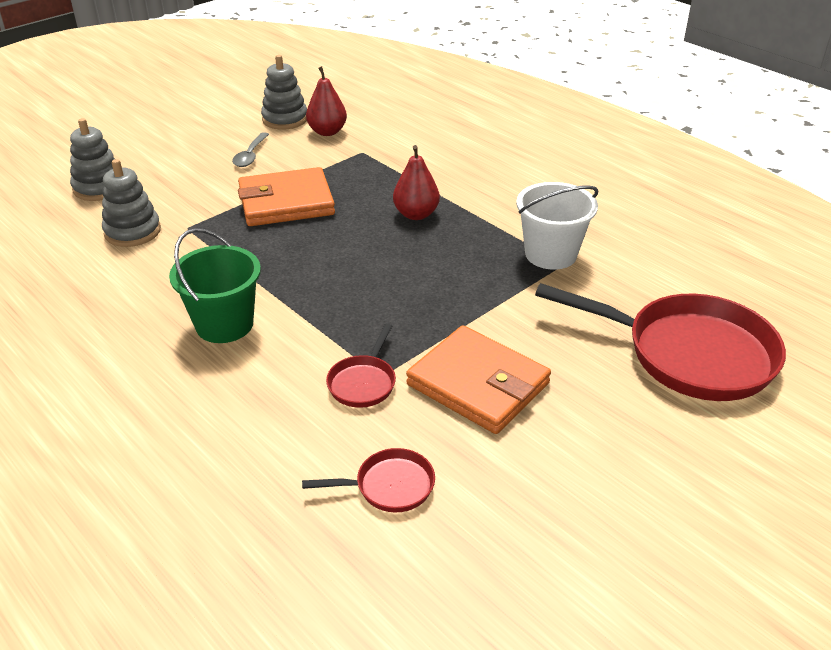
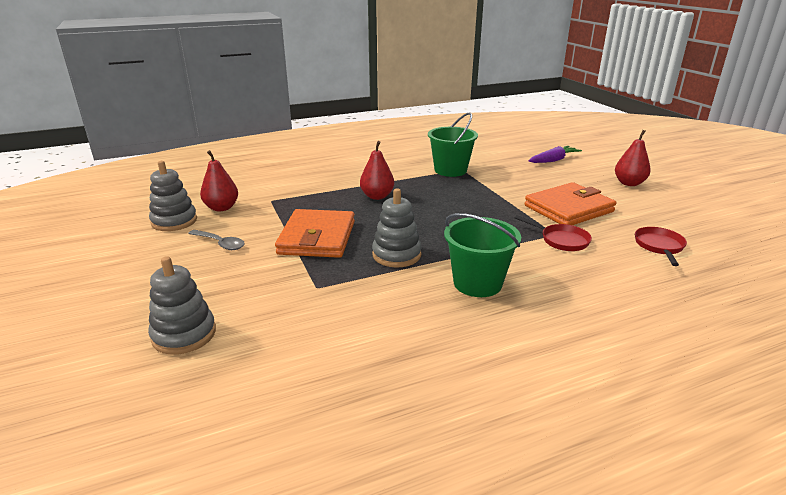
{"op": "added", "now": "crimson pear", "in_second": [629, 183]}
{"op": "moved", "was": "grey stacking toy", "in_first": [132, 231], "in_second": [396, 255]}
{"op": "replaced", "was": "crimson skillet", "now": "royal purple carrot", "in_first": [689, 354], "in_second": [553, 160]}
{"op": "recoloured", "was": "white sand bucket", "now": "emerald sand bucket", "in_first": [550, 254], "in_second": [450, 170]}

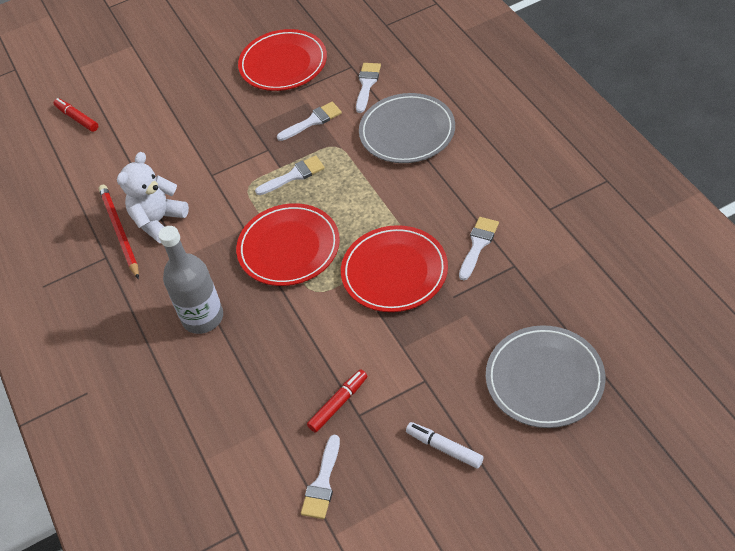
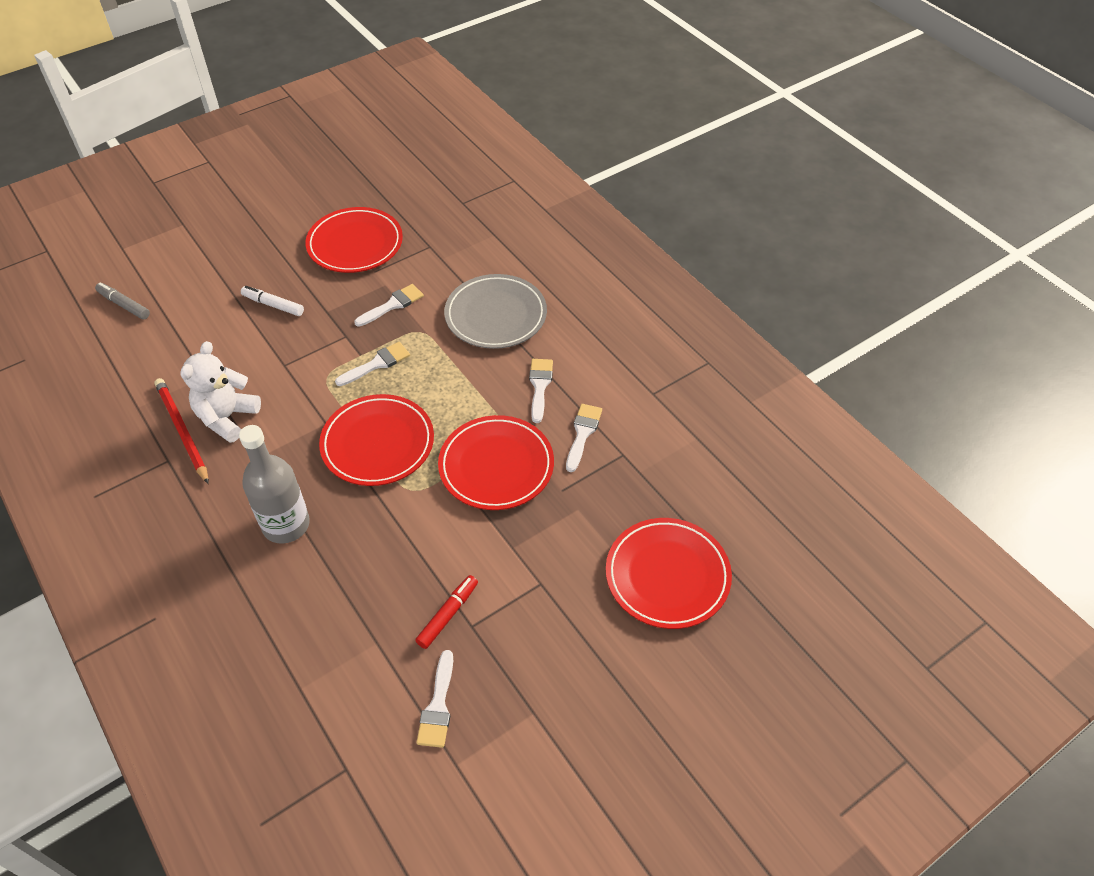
{"op": "moved", "was": "white paintbrush", "in_first": [367, 85], "in_second": [540, 386]}
{"op": "moved", "was": "white marker pen", "in_first": [444, 448], "in_second": [273, 305]}
{"op": "recoloured", "was": "crimson marker pen", "now": "grey marker pen", "in_first": [77, 118], "in_second": [124, 305]}
{"op": "recoloured", "was": "grey plate", "now": "crimson plate", "in_first": [544, 379], "in_second": [667, 575]}

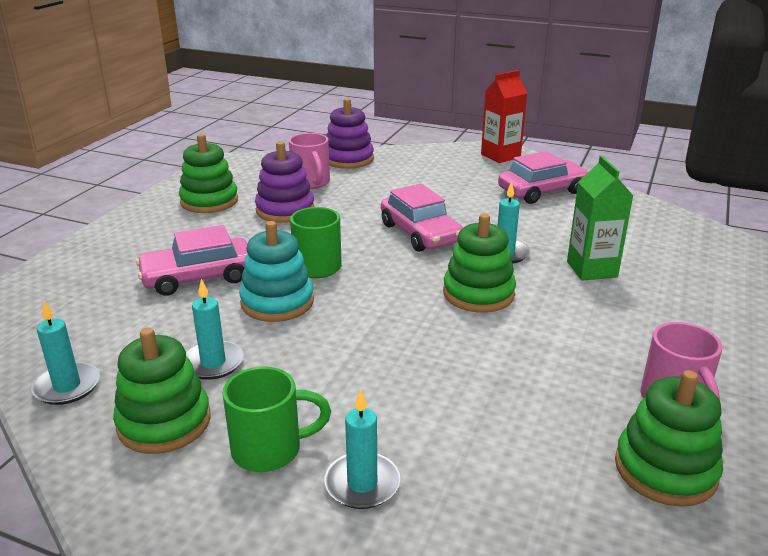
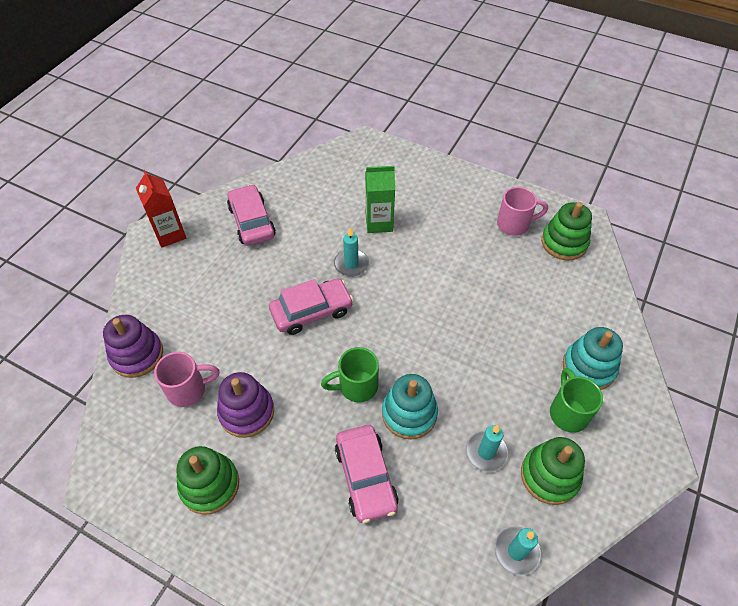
{"op": "removed", "was": "emerald stacking toy", "in_first": [478, 294]}
{"op": "replaced", "was": "aqua wax candle", "now": "aqua stacking toy", "in_first": [362, 484], "in_second": [588, 367]}

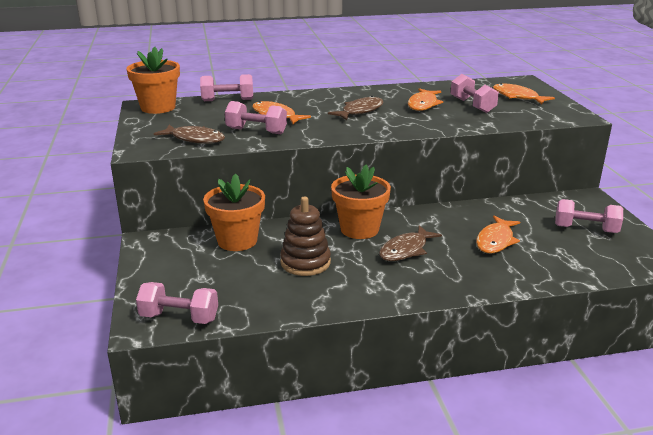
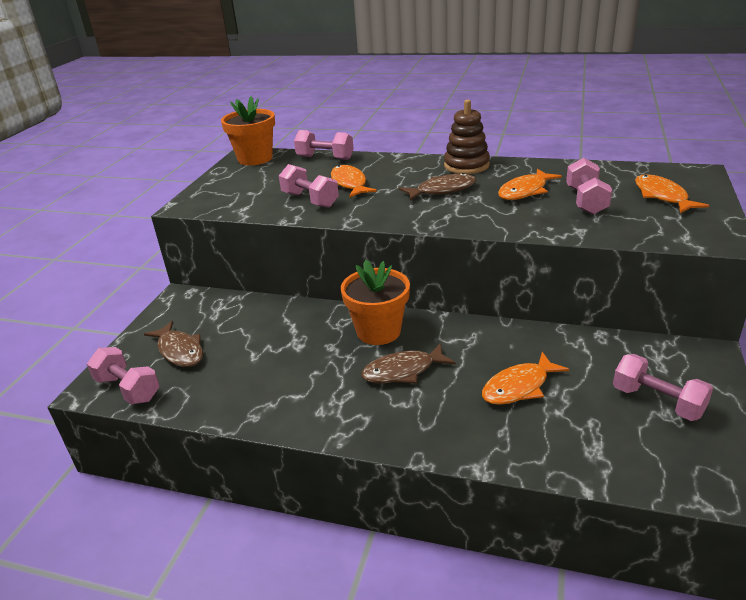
{"op": "removed", "was": "bright orange potted plant", "in_first": [237, 241]}
{"op": "moved", "was": "russet toy fish", "in_first": [195, 139], "in_second": [180, 351]}
{"op": "moved", "was": "russet stacking toy", "in_first": [305, 262], "in_second": [466, 165]}

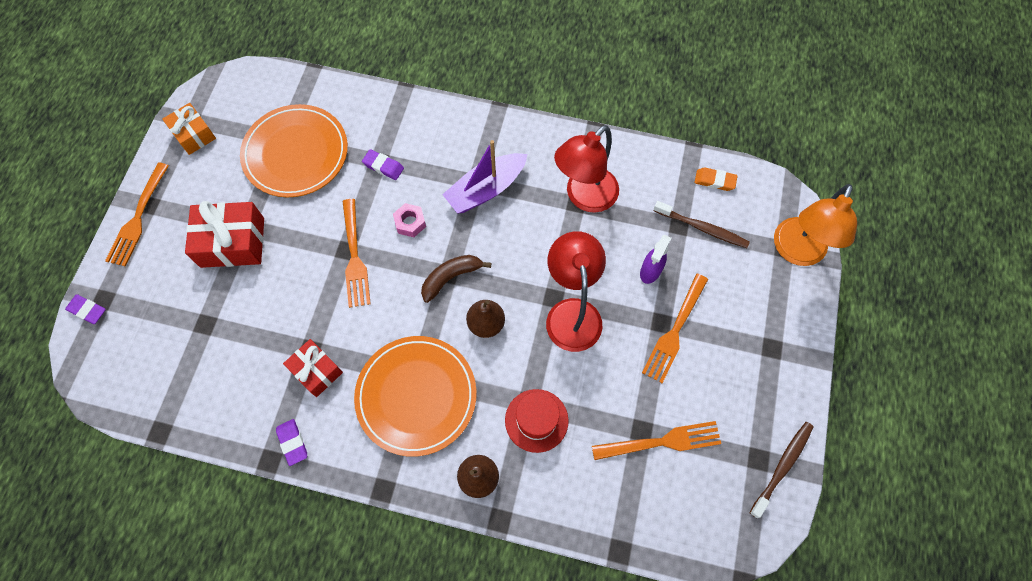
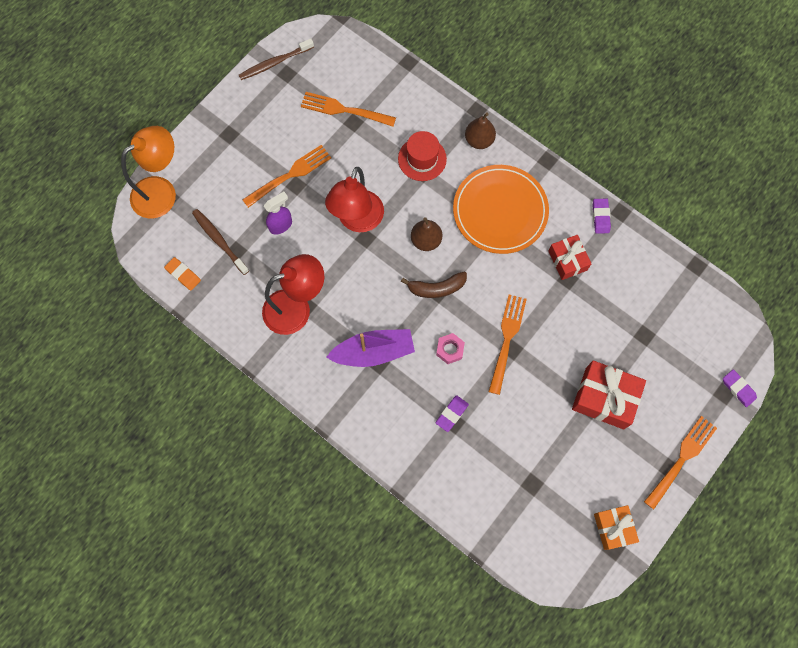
{"op": "removed", "was": "bright orange plate", "in_first": [296, 153]}
{"op": "turned", "was": "royal purple gum eraser", "in_first": [383, 166], "in_second": [451, 414], "clockwise": 75}

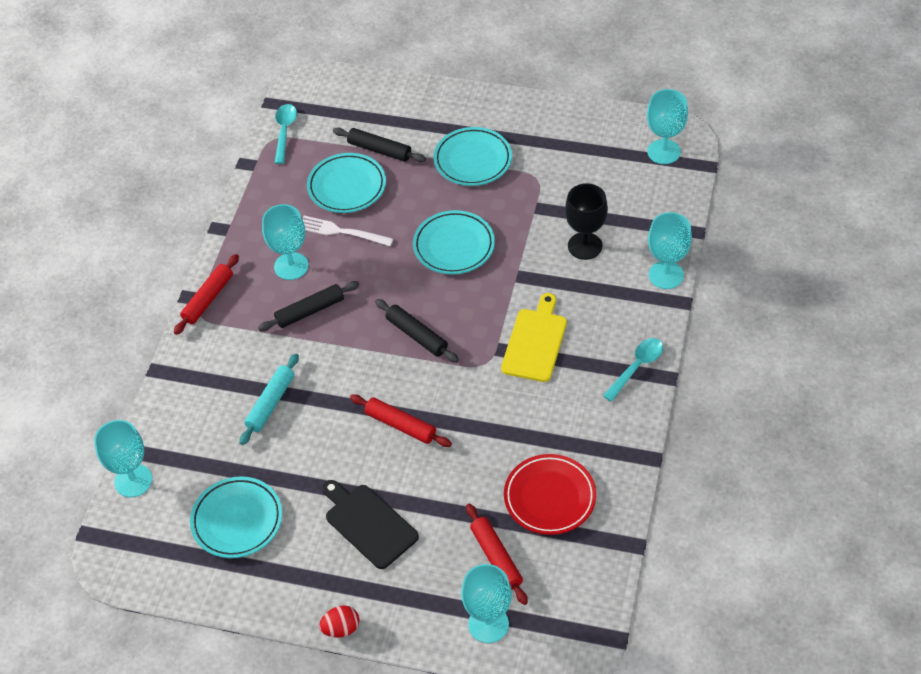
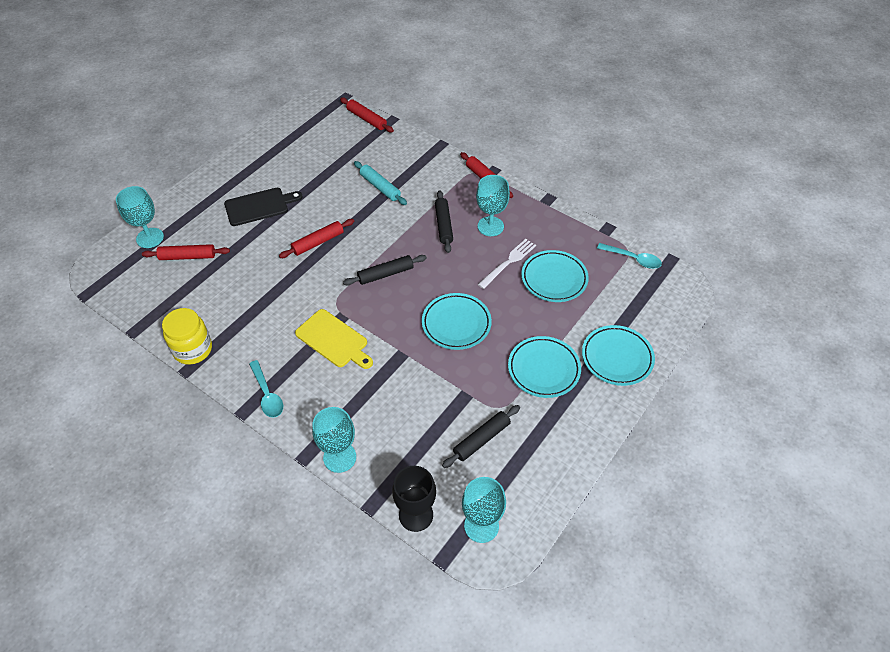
{"op": "removed", "was": "crimson egg shape", "in_first": [341, 628]}
{"op": "removed", "was": "crimson plate", "in_first": [549, 497]}
{"op": "added", "now": "yellow jam jar", "in_second": [193, 349]}
{"op": "moved", "was": "aqua plate", "in_first": [237, 520], "in_second": [617, 358]}
{"op": "moved", "was": "ebony pastry roller", "in_first": [379, 150], "in_second": [481, 439]}
{"op": "moved", "was": "ebony wine glass", "in_first": [585, 246], "in_second": [416, 515]}
{"op": "replaced", "was": "aqua wine glass", "now": "crimson pastry roller", "in_first": [133, 480], "in_second": [366, 119]}

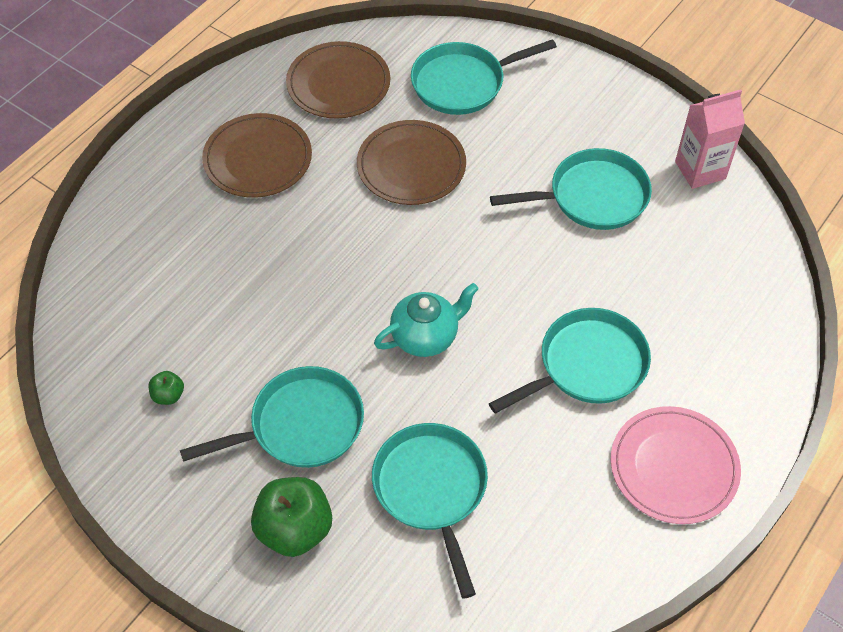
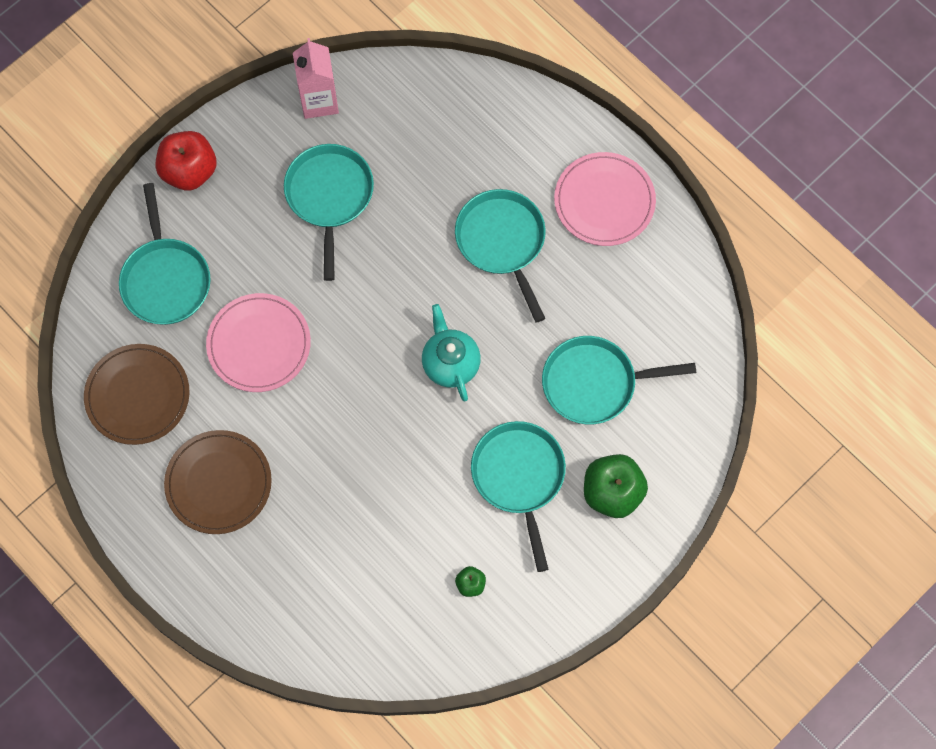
{"op": "added", "now": "crimson toy apple", "in_second": [189, 171]}
{"op": "recoloured", "was": "russet plate", "now": "pink plate", "in_first": [411, 166], "in_second": [259, 344]}

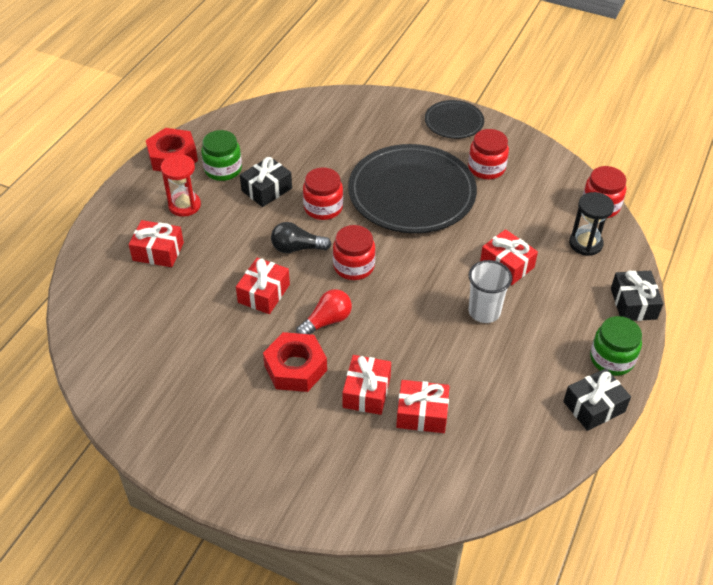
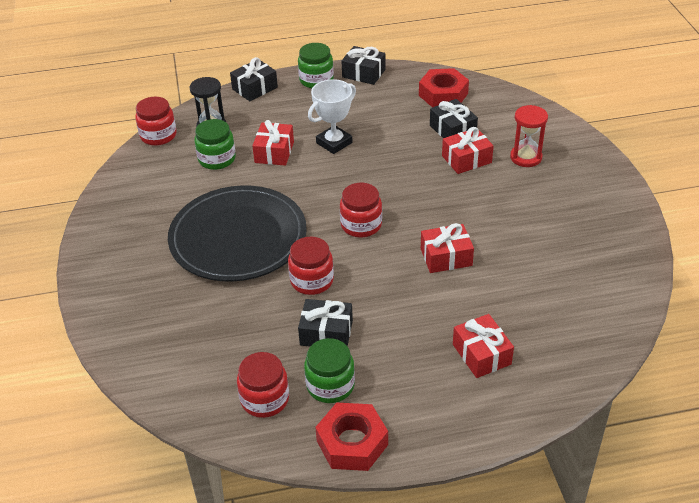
{"op": "removed", "was": "ebony light bulb", "in_first": [297, 248]}
{"op": "removed", "was": "crimson light bulb", "in_first": [326, 321]}
{"op": "removed", "was": "ebony plate", "in_first": [454, 122]}
{"op": "added", "now": "emerald jam jar", "in_second": [217, 159]}
{"op": "moved", "was": "crimson hourglass", "in_first": [184, 205], "in_second": [526, 157]}
{"op": "moved", "was": "crimson nut", "in_first": [295, 368], "in_second": [443, 94]}
{"op": "moved", "was": "crimson jam jar", "in_first": [486, 168], "in_second": [265, 399]}
{"op": "replaced", "was": "white cup", "now": "white trophy", "in_first": [484, 312], "in_second": [334, 143]}
{"op": "recoloured", "was": "crimson gift", "now": "ebony gift", "in_first": [422, 414], "in_second": [452, 130]}

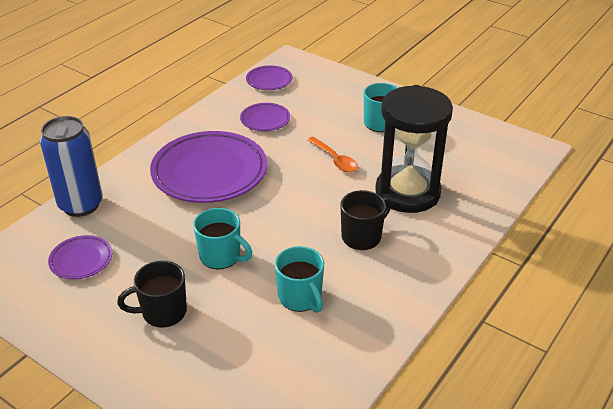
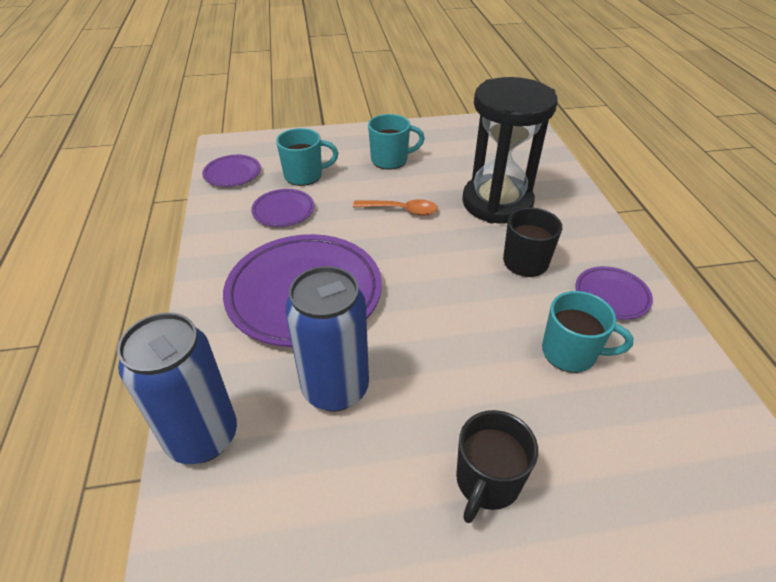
{"op": "added", "now": "cobalt tin", "in_second": [335, 388]}
{"op": "moved", "was": "royal purple plate", "in_first": [81, 260], "in_second": [611, 296]}
{"op": "moved", "was": "aqua coffee mug", "in_first": [221, 256], "in_second": [304, 175]}

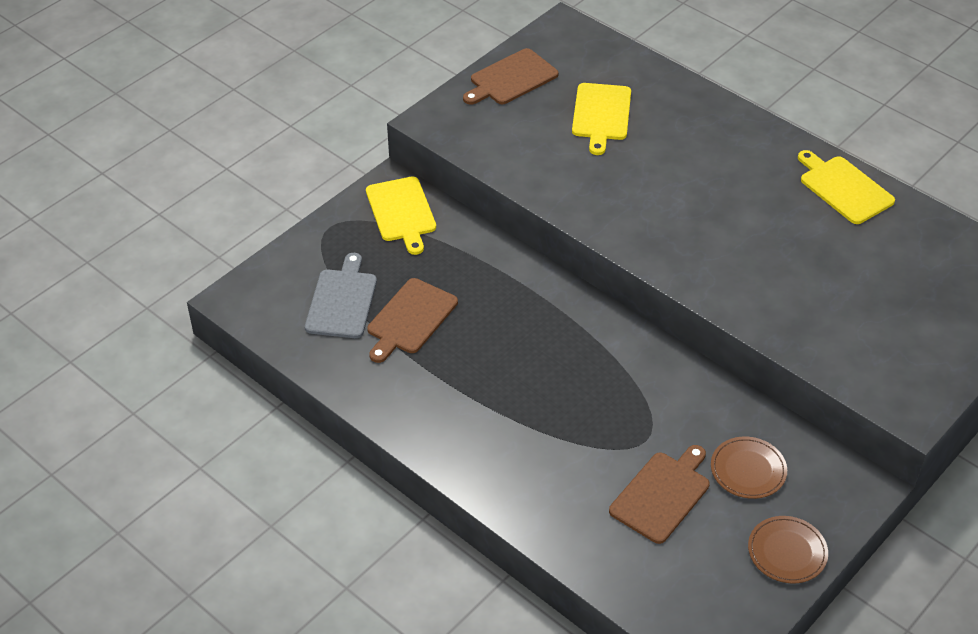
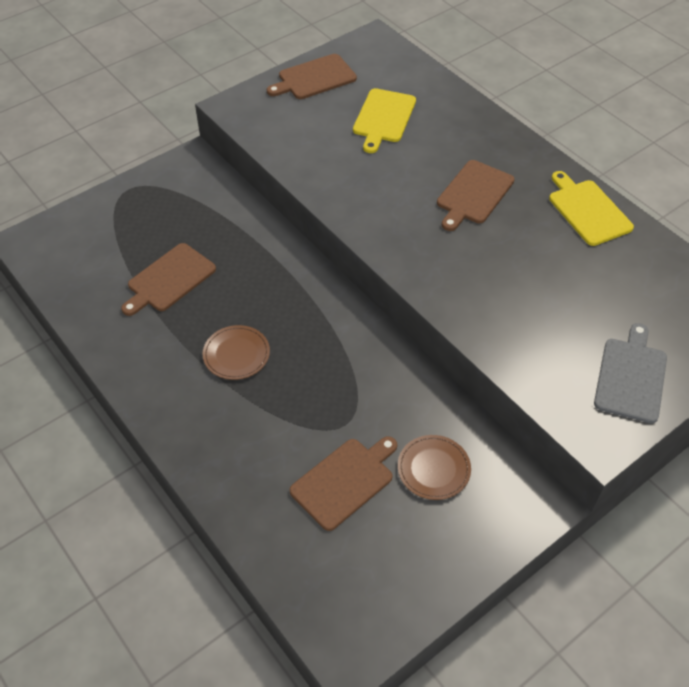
{"op": "removed", "was": "yellow chopping board", "in_first": [401, 212]}
{"op": "added", "now": "russet chopping board", "in_second": [474, 194]}
{"op": "moved", "was": "grey chopping board", "in_first": [342, 301], "in_second": [631, 377]}
{"op": "moved", "was": "russet plate", "in_first": [787, 551], "in_second": [236, 354]}

